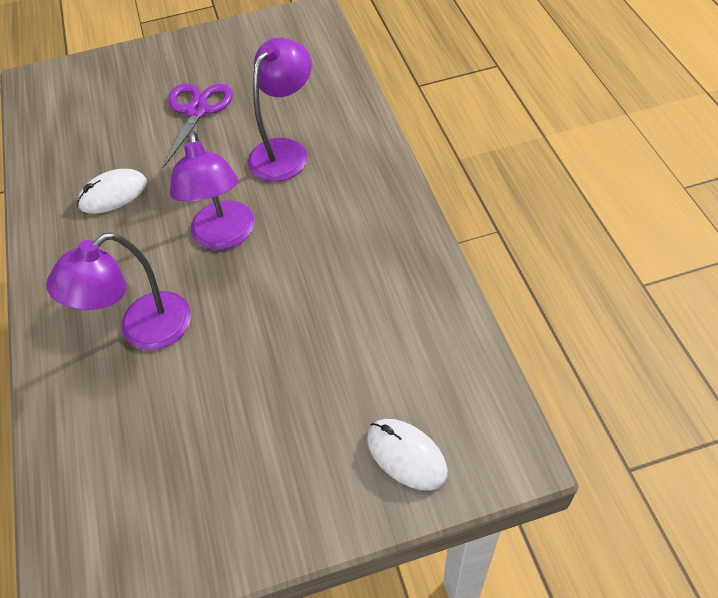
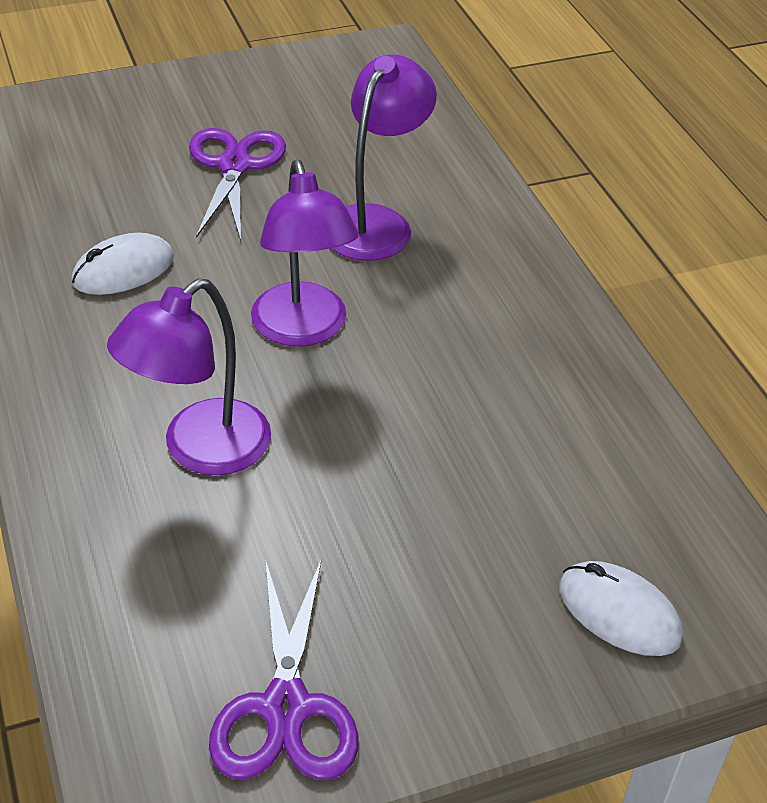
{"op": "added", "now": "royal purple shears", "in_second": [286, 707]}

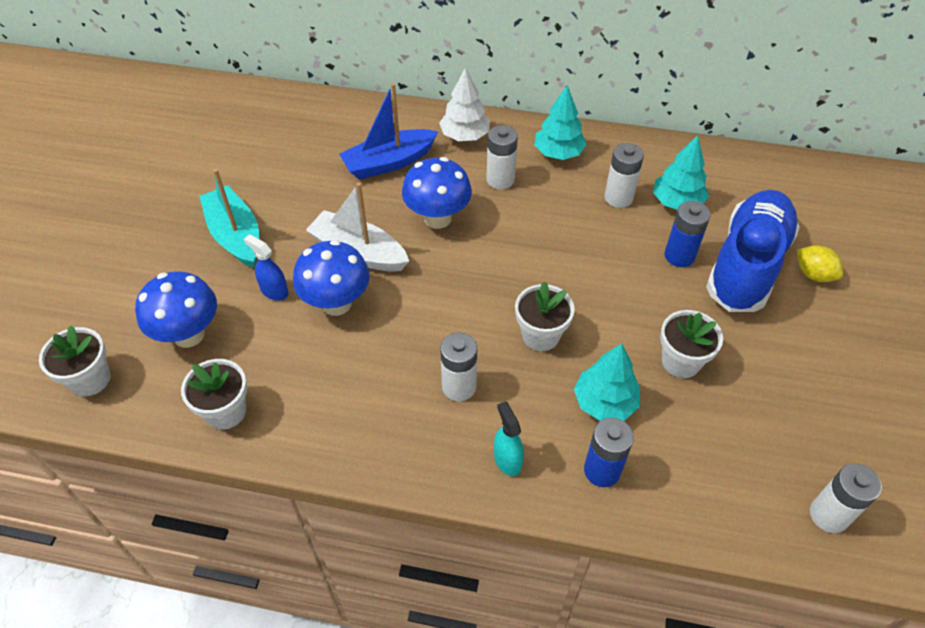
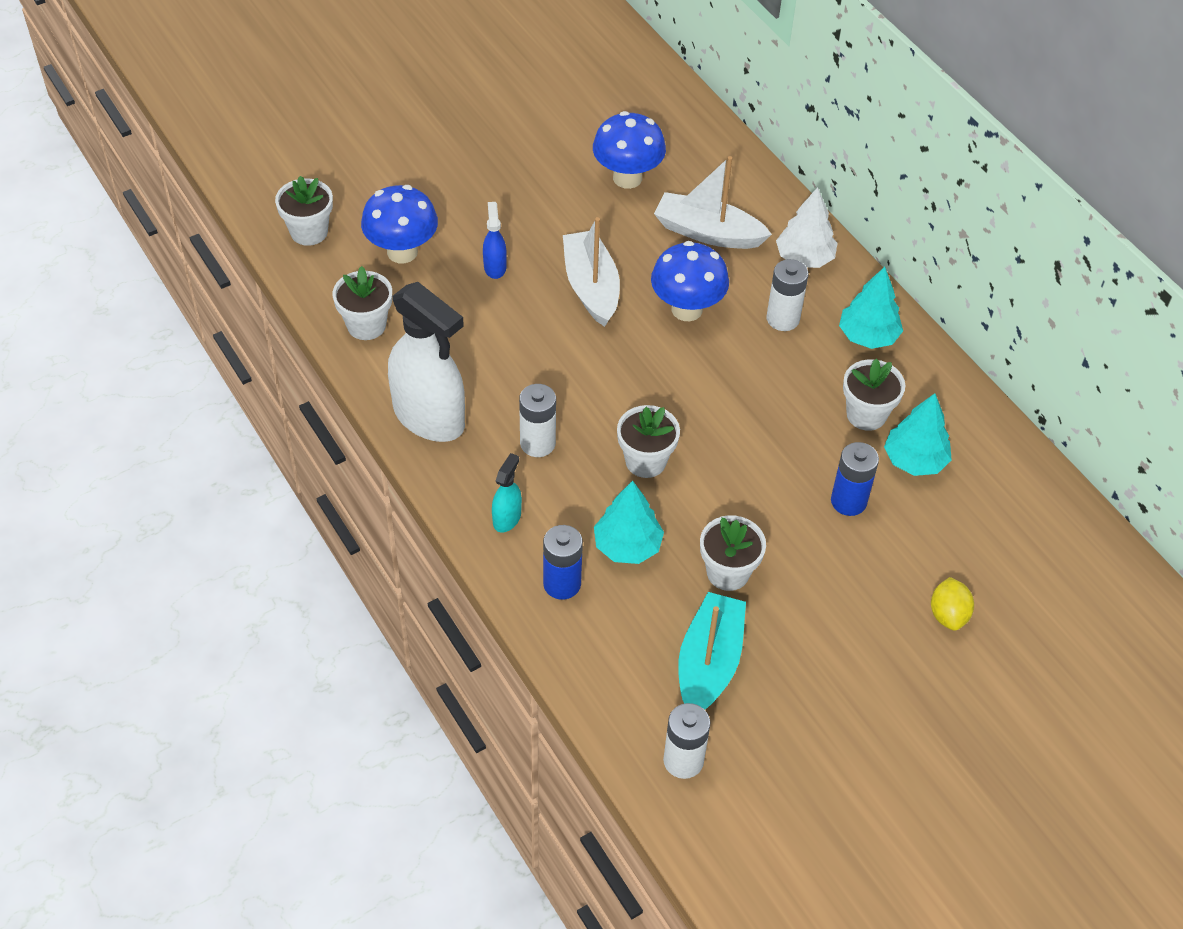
{"op": "removed", "was": "cobalt shoe", "in_first": [746, 265]}
{"op": "added", "now": "white spray bottle", "in_second": [429, 417]}
{"op": "moved", "was": "aqua toy boat", "in_first": [235, 235], "in_second": [709, 663]}
{"op": "moved", "was": "cobalt fungus", "in_first": [336, 303], "in_second": [627, 178]}
{"op": "replaced", "was": "white battery", "now": "white potted plant", "in_first": [618, 197], "in_second": [866, 414]}
{"op": "recoloured", "was": "cobalt toy boat", "now": "white toy boat", "in_first": [389, 162], "in_second": [708, 233]}

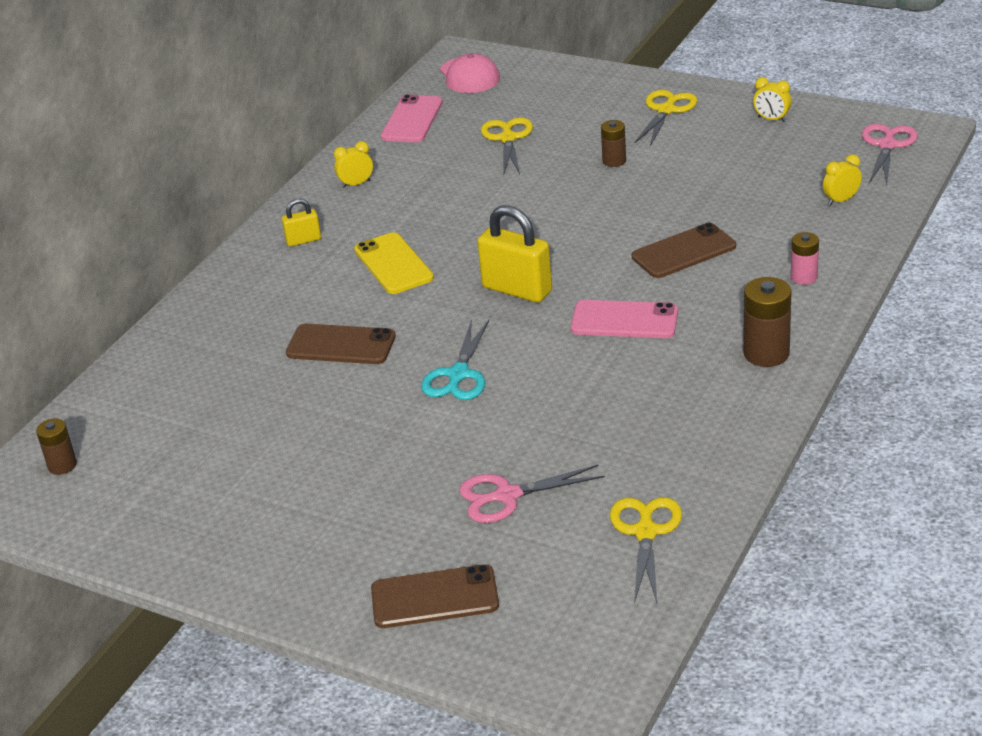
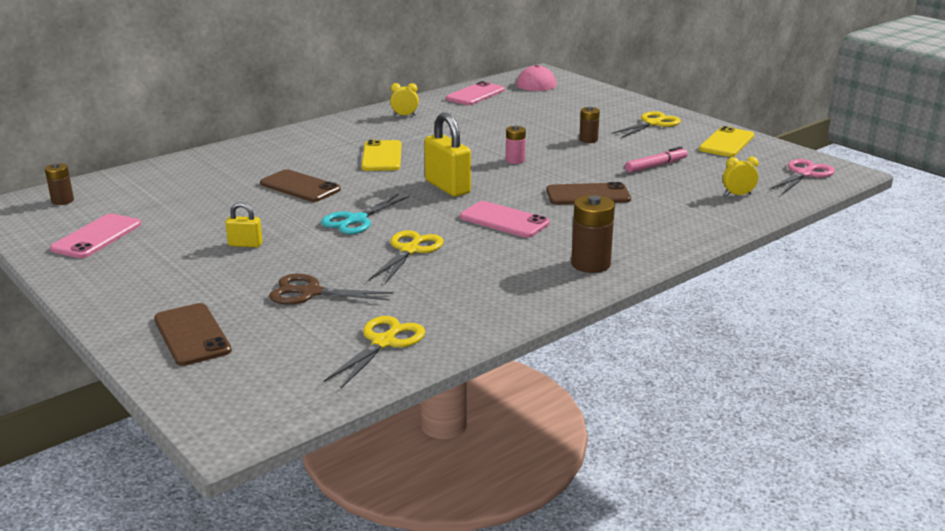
{"op": "added", "now": "pink smartphone", "in_second": [97, 237]}
{"op": "added", "now": "pink marker pen", "in_second": [656, 166]}
{"op": "moved", "was": "yellow padlock", "in_first": [303, 240], "in_second": [245, 244]}
{"op": "moved", "was": "yellow shears", "in_first": [507, 138], "in_second": [410, 250]}
{"op": "moved", "was": "pink battery", "in_first": [804, 277], "in_second": [515, 160]}
{"op": "replaced", "was": "yellow clock", "now": "yellow smartphone", "in_first": [771, 119], "in_second": [727, 143]}
{"op": "recoloured", "was": "pink shears", "now": "russet shears", "in_first": [506, 496], "in_second": [310, 292]}
{"op": "turned", "was": "russet smartphone", "in_first": [434, 597], "in_second": [192, 335], "clockwise": 45}

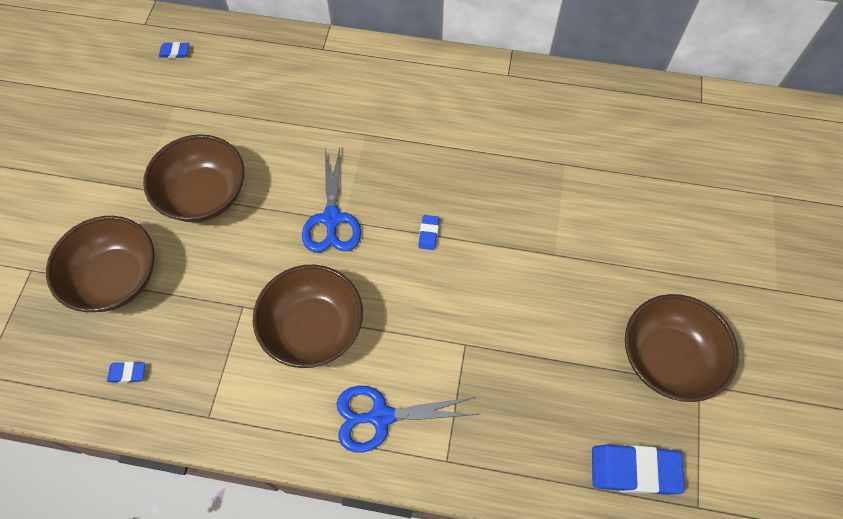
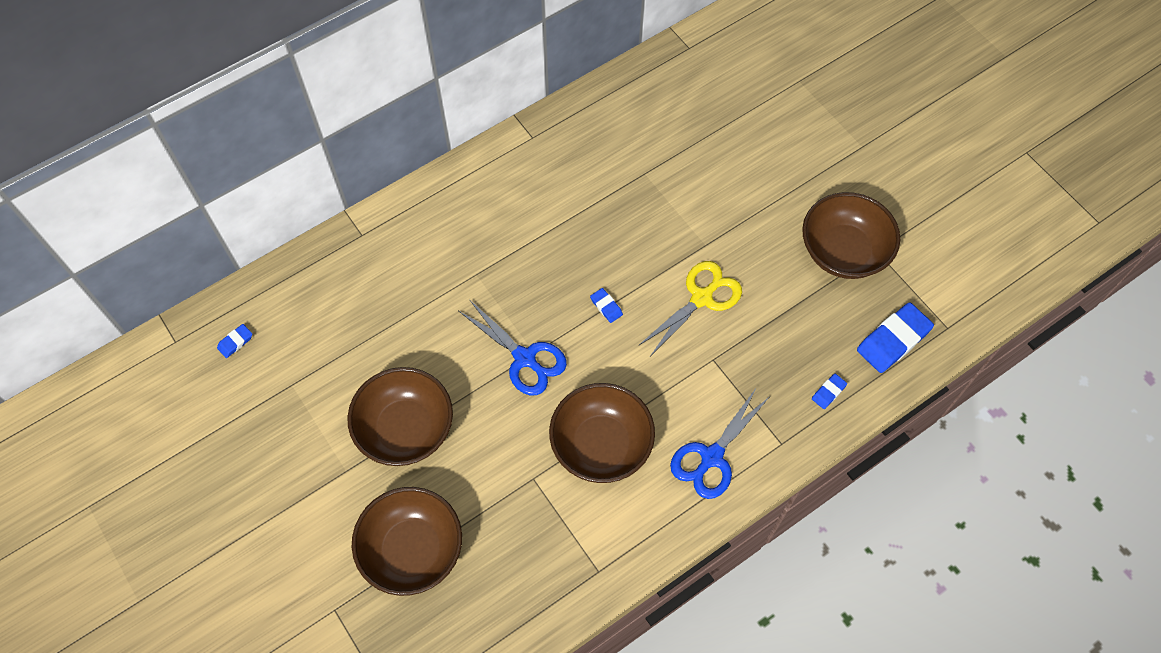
{"op": "added", "now": "yellow shears", "in_second": [702, 298]}
{"op": "moved", "was": "cobalt gum eraser", "in_first": [127, 373], "in_second": [828, 392]}

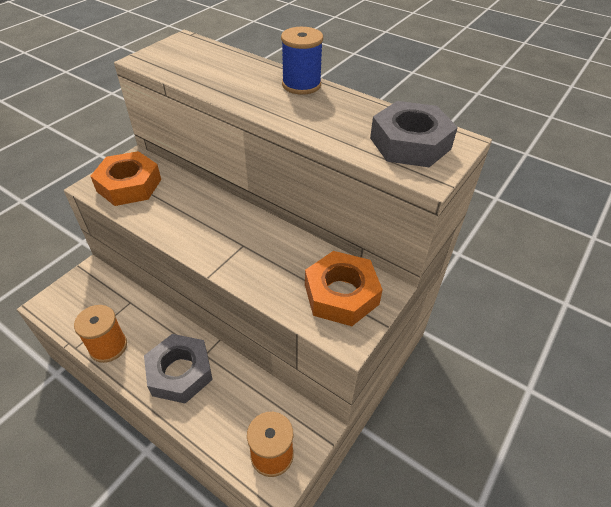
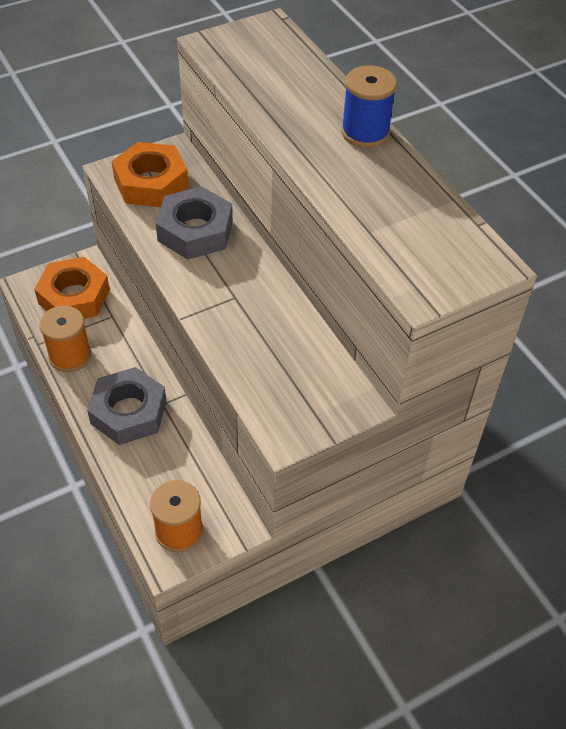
{"op": "moved", "was": "bright orange nut", "in_first": [341, 294], "in_second": [74, 296]}
{"op": "moved", "was": "grey nut", "in_first": [410, 143], "in_second": [195, 231]}

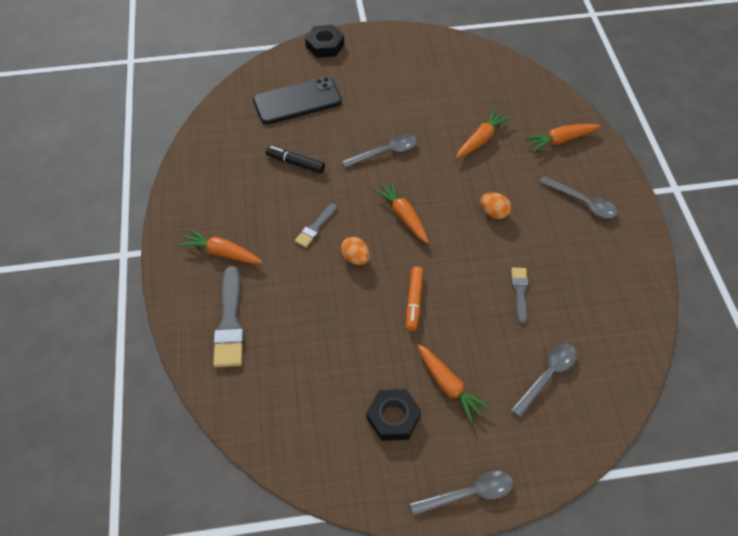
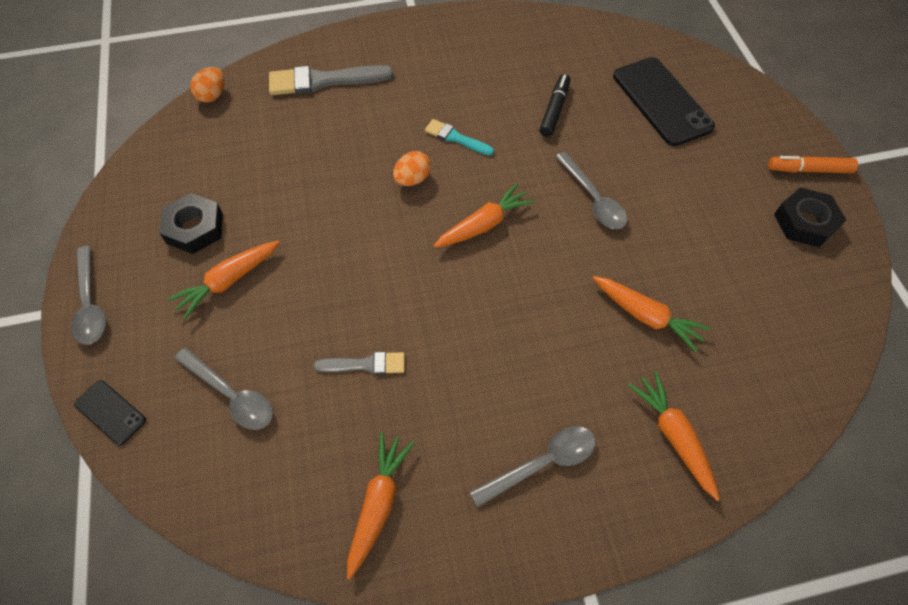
{"op": "added", "now": "ebony smartphone", "in_second": [110, 412]}
{"op": "moved", "was": "bright orange carrot", "in_first": [222, 253], "in_second": [378, 503]}
{"op": "moved", "was": "ebony nut", "in_first": [325, 45], "in_second": [805, 222]}
{"op": "moved", "was": "bright orange marker pen", "in_first": [414, 301], "in_second": [808, 170]}
{"op": "moved", "was": "bright orange egg shape", "in_first": [494, 213], "in_second": [212, 95]}
{"op": "recoloured", "was": "grey paintbrush", "now": "aqua paintbrush", "in_first": [315, 227], "in_second": [456, 138]}
{"op": "turned", "was": "grey teaspoon", "in_first": [582, 202], "in_second": [542, 463], "clockwise": -150}

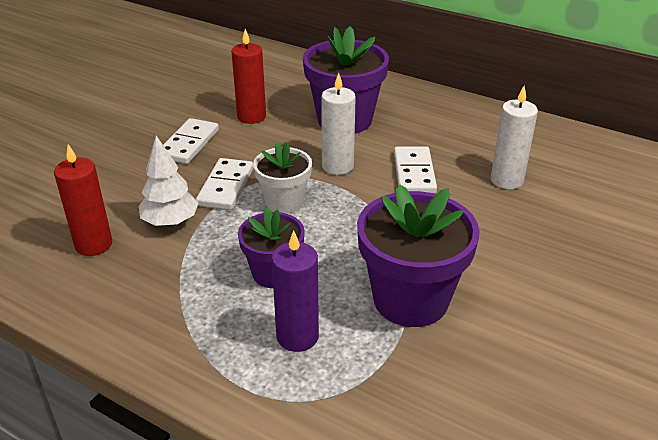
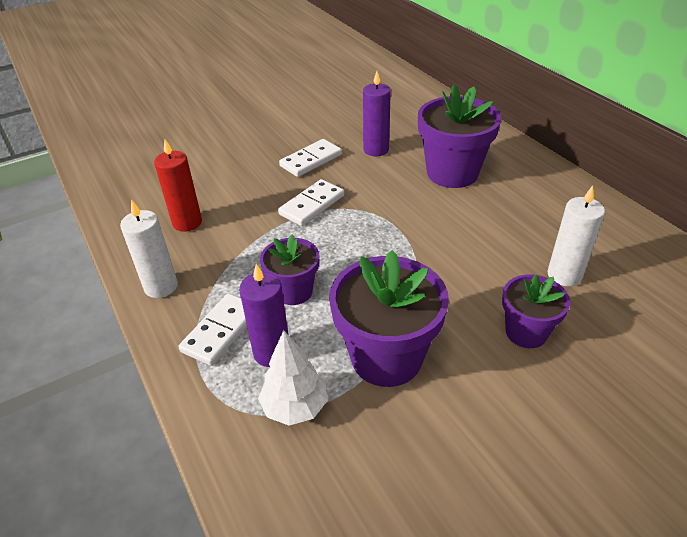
{"op": "removed", "was": "white potted plant", "in_first": [284, 202]}
{"op": "added", "now": "royal purple potted plant", "in_second": [526, 332]}
{"op": "moved", "was": "white toy tree", "in_first": [170, 222], "in_second": [295, 407]}
{"op": "moved", "was": "white wax candle", "in_first": [337, 166], "in_second": [161, 286]}
{"op": "moved", "was": "white domino", "in_first": [414, 173], "in_second": [221, 331]}
{"op": "recoloured", "was": "crimson wax candle", "now": "royal purple wax candle", "in_first": [251, 117], "in_second": [376, 150]}

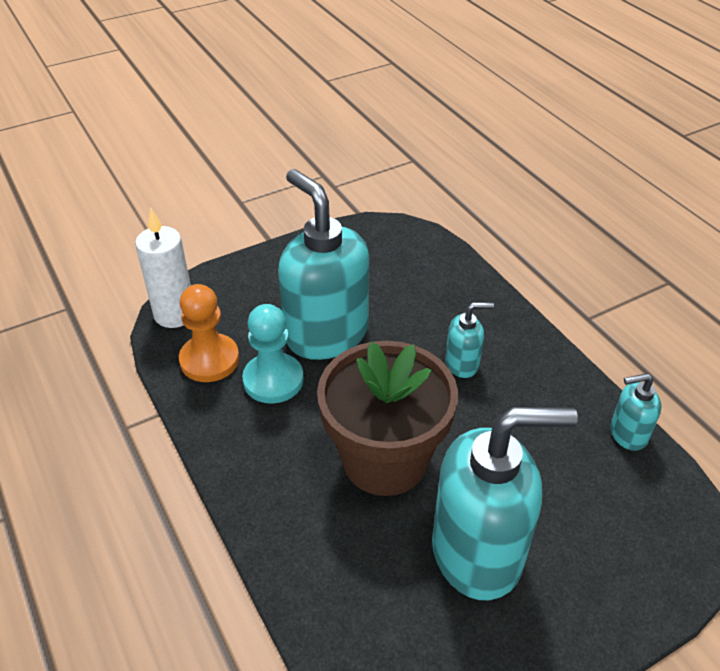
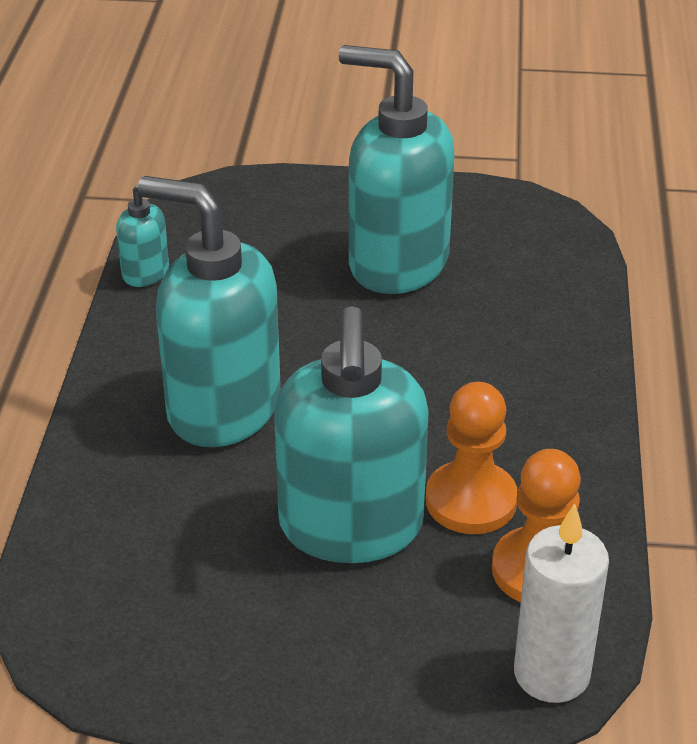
{"op": "removed", "was": "russet potted plant", "in_first": [385, 460]}
{"op": "recoloured", "was": "aqua pawn", "now": "bright orange pawn", "in_first": [273, 380], "in_second": [471, 501]}
{"op": "resized", "was": "aqua soap dispenser", "in_first": [462, 364], "in_second": [222, 408], "ratio": 2.18}

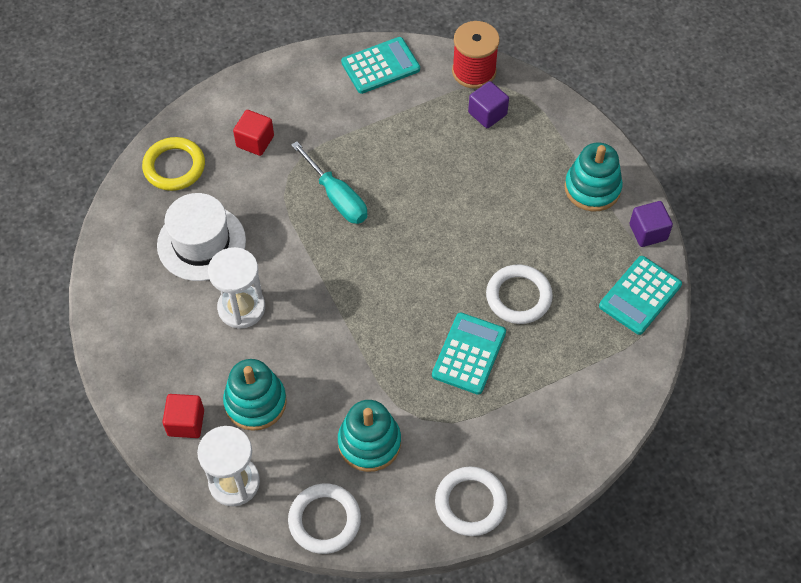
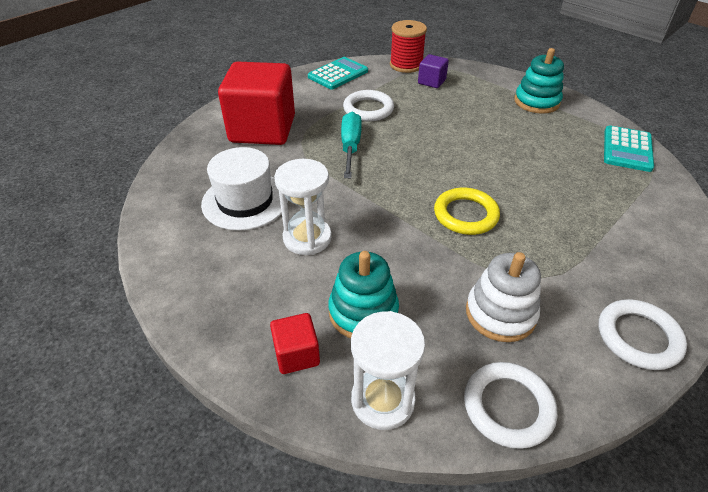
{"op": "removed", "was": "aqua calculator", "in_first": [469, 354]}
{"op": "removed", "was": "royal purple block", "in_first": [648, 232]}
{"op": "moved", "was": "yellow torus", "in_first": [174, 167], "in_second": [465, 214]}
{"op": "moved", "was": "white torus", "in_first": [518, 297], "in_second": [368, 109]}
{"op": "recoloured", "was": "aqua stacking toy", "now": "white stacking toy", "in_first": [369, 442], "in_second": [500, 313]}
{"op": "turned", "was": "aqua hand screwdriver", "in_first": [337, 197], "in_second": [350, 146], "clockwise": -120}
{"op": "resized", "was": "crimson block", "in_first": [255, 141], "in_second": [262, 129], "ratio": 2.27}

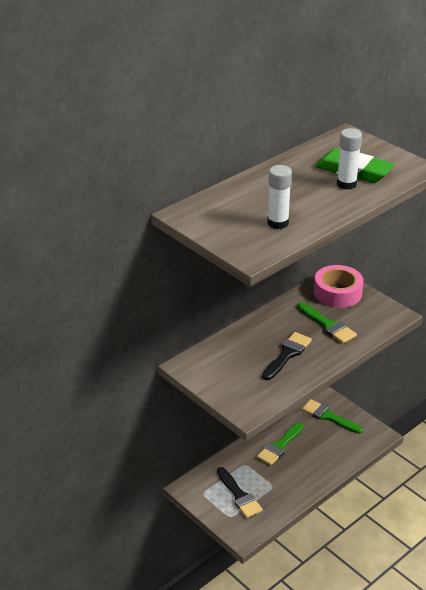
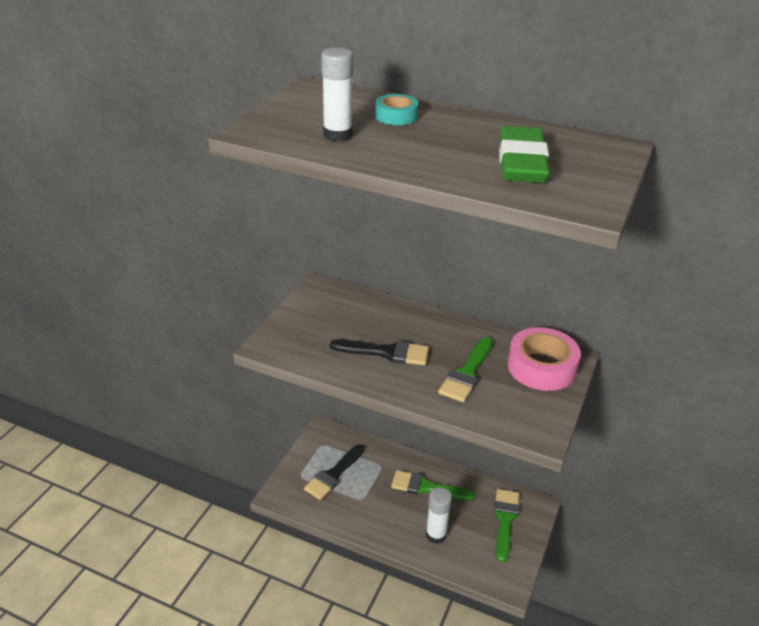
{"op": "added", "now": "aqua sticky tape", "in_second": [396, 116]}
{"op": "moved", "was": "white stick of glue", "in_first": [346, 184], "in_second": [436, 535]}

